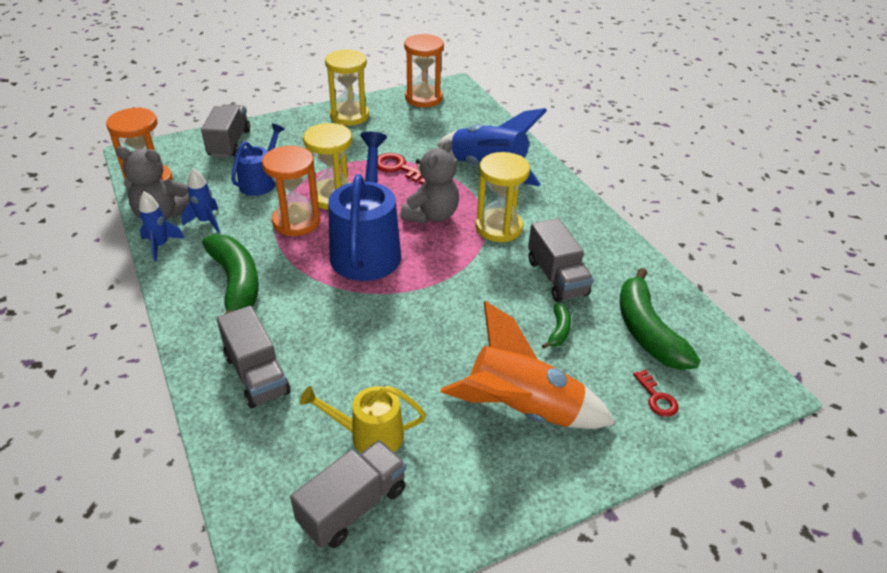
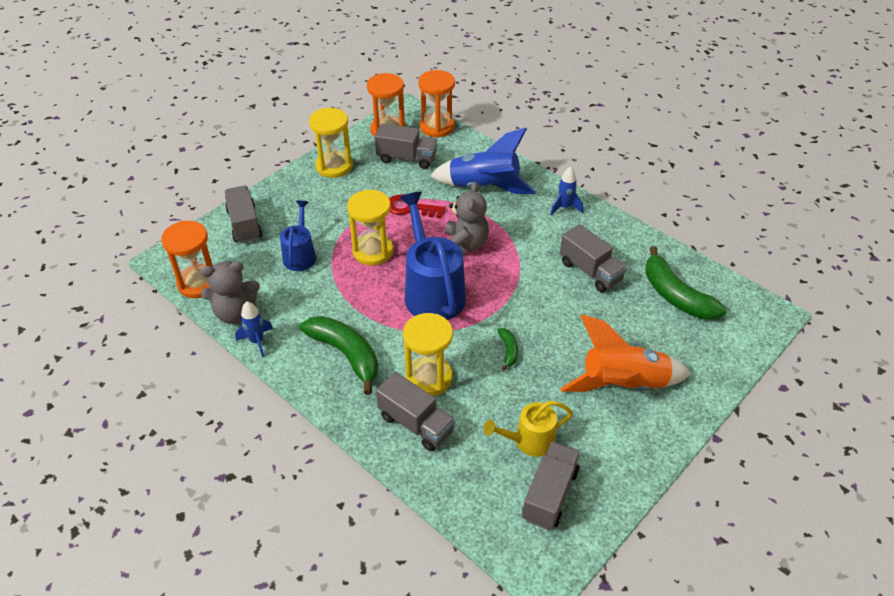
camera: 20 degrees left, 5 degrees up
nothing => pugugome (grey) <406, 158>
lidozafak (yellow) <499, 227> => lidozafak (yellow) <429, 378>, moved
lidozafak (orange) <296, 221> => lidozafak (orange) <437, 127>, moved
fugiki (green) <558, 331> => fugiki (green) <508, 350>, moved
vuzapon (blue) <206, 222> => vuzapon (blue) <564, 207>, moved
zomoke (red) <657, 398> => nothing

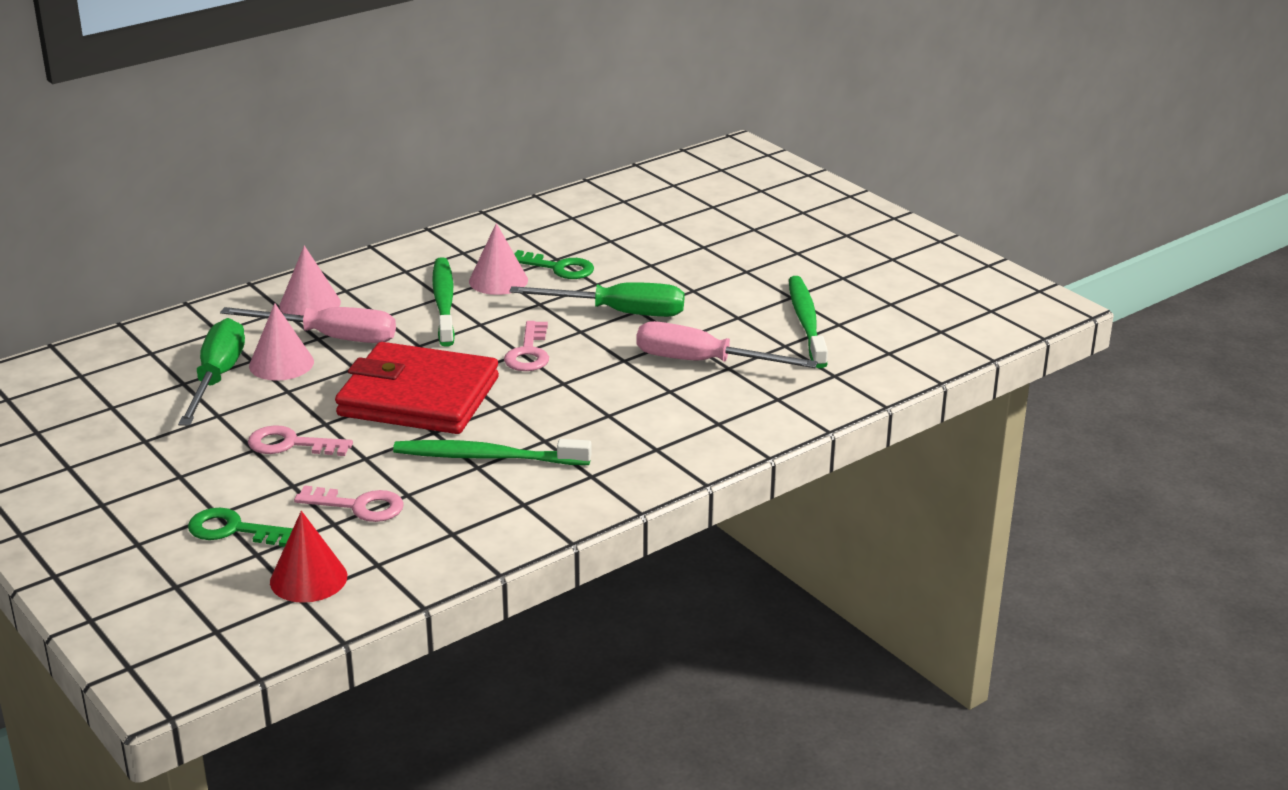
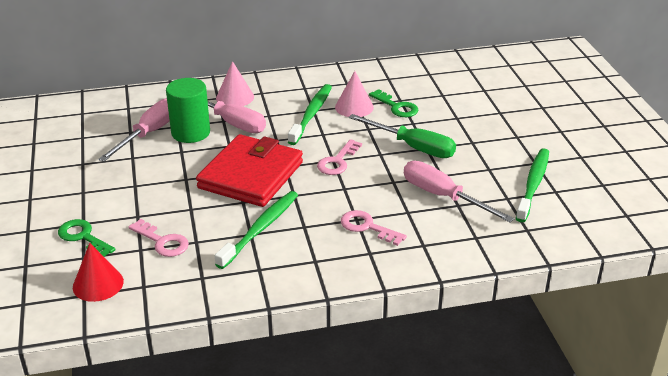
camera: 25 degrees right, 5 degrees up
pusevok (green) <217, 378> => pusevok (pink) <149, 133>
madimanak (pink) <281, 364> => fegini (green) <190, 133>
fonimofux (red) <418, 397> => fonimofux (red) <251, 175>, 75 degrees clockwise
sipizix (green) <487, 457> => sipizix (green) <260, 229>, 90 degrees clockwise
zomoke (pink) <290, 444> => zomoke (pink) <367, 227>, moved

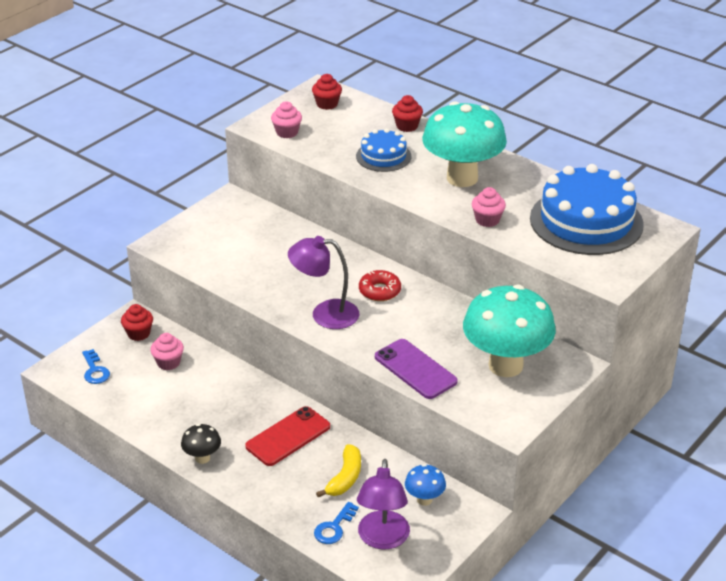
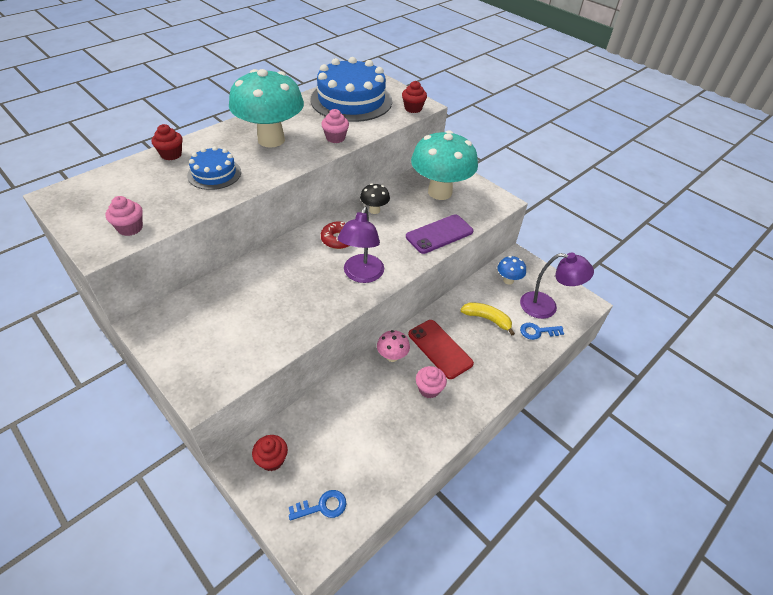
camera: 85 degrees left, 10 degrees up
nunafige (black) <202, 458> => nunafige (black) <374, 210>, moved
nothing => nunafige (pink) <392, 356>
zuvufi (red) <327, 104> => zuvufi (red) <413, 108>, moved
zuvufi (pink) <168, 363> => zuvufi (pink) <429, 389>, moved
zomoke (blue) <334, 527> => zomoke (blue) <537, 331>, 135 degrees clockwise

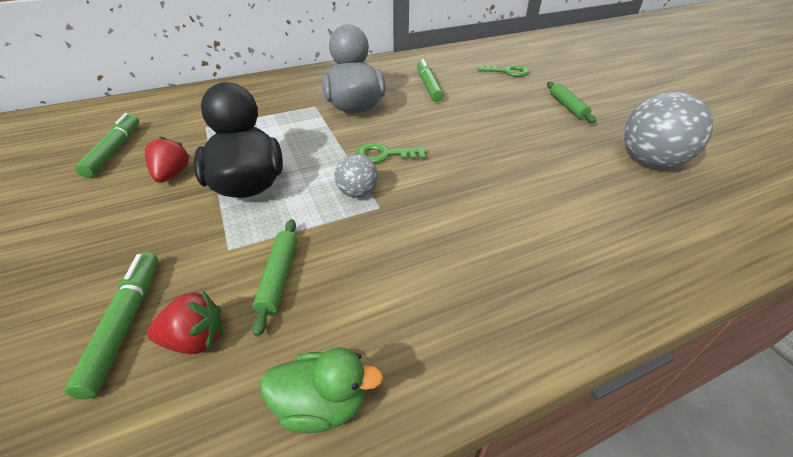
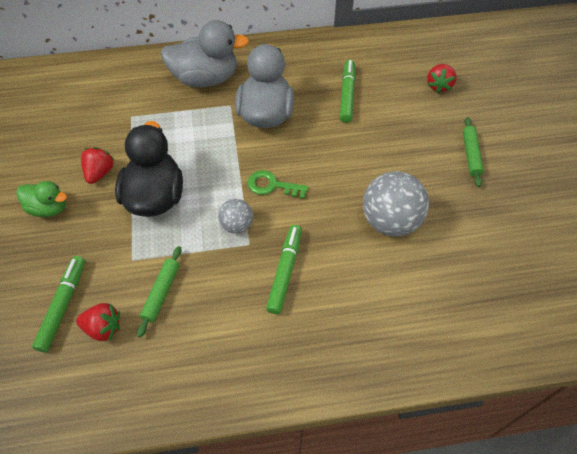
camera: 15 degrees right, 15 degrees up
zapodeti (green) <322, 404> => zapodeti (green) <49, 208>, moved
nothing => zapodeti (grey) <205, 78>
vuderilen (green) <114, 151> => vuderilen (green) <285, 272>, moved
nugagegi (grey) <650, 161> => nugagegi (grey) <390, 221>, moved
zomoke (green) <507, 72> => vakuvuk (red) <439, 86>

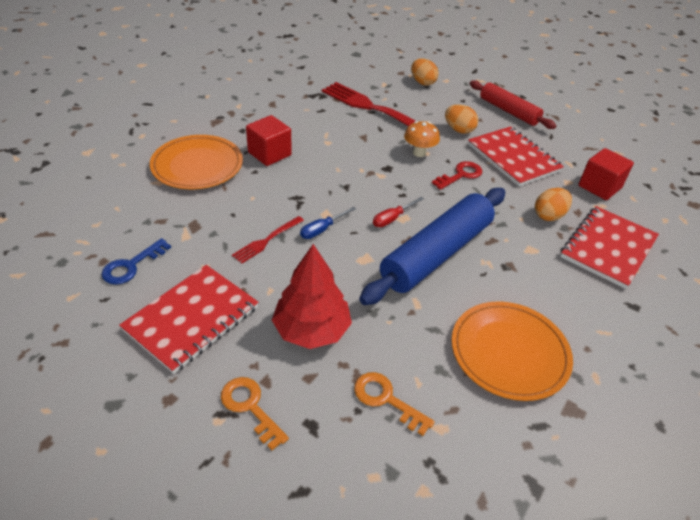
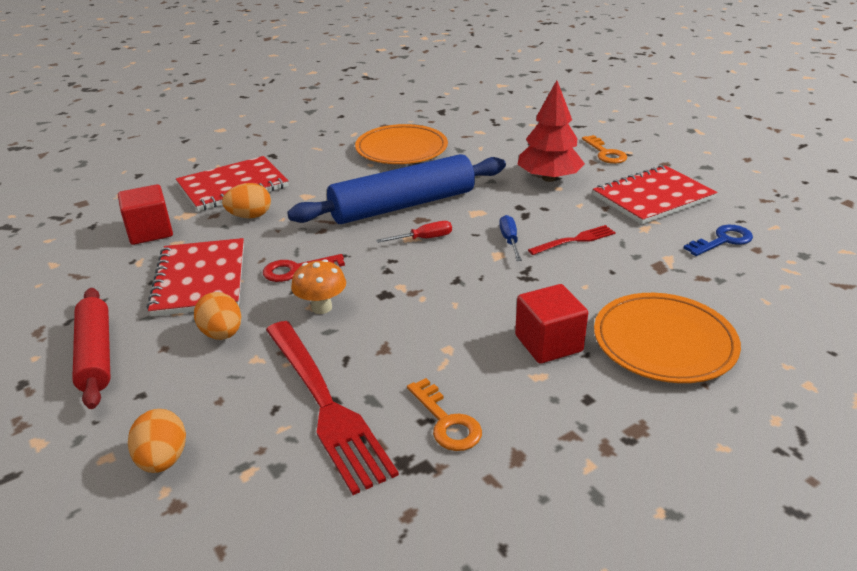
camera: 155 degrees left, 10 degrees down
zomoke (orange) <386, 399> => zomoke (orange) <447, 422>, moved
pusevok (blue) <322, 230> => pusevok (blue) <509, 240>, 75 degrees counterclockwise

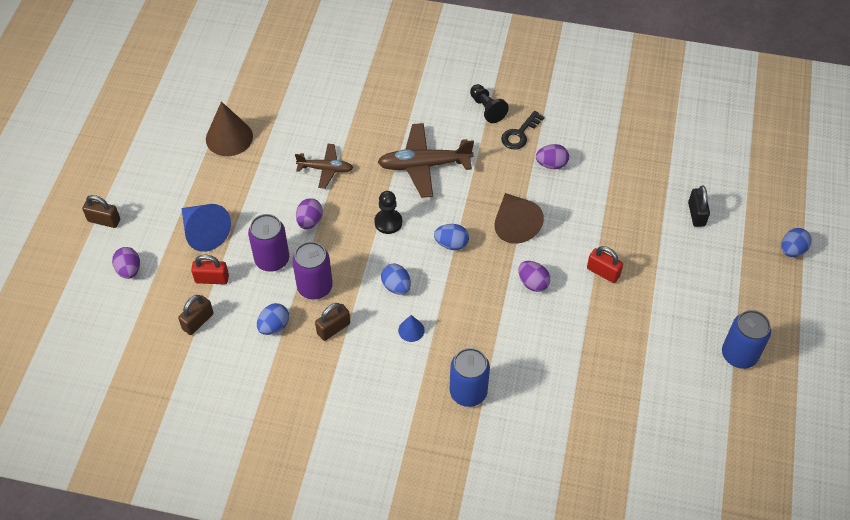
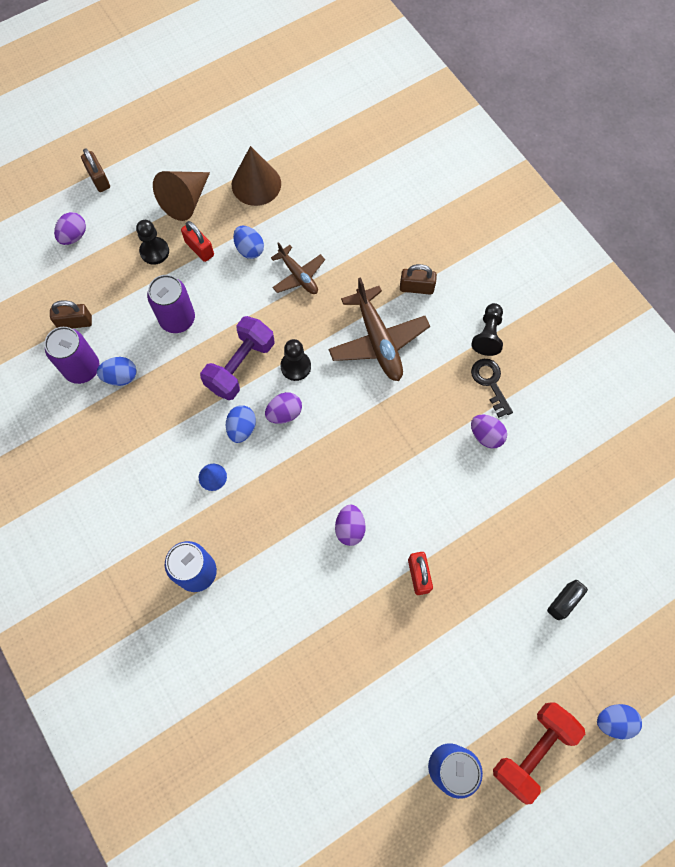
camera: 45 degrees right, 15 degrees up
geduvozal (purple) <315, 287> => geduvozal (purple) <82, 368>, moved
madimanak (blue) <204, 232> => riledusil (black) <154, 251>
madimanak (brown) <514, 224> => madimanak (brown) <185, 201>, moved
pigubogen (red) <212, 279> => pigubogen (red) <199, 249>, moved
nothing => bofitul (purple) <240, 366>
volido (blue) <451, 244> => volido (blue) <249, 249>, moved
volido (purple) <310, 221> => volido (purple) <284, 413>, moved
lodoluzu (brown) <424, 165> => lodoluzu (brown) <378, 341>, 150 degrees counterclockwise
pigubogen (brown) <333, 328> => pigubogen (brown) <416, 288>, moved
zomoke (black) <520, 134> => zomoke (black) <490, 383>, 75 degrees clockwise
nothing => bofitul (red) <532, 750>

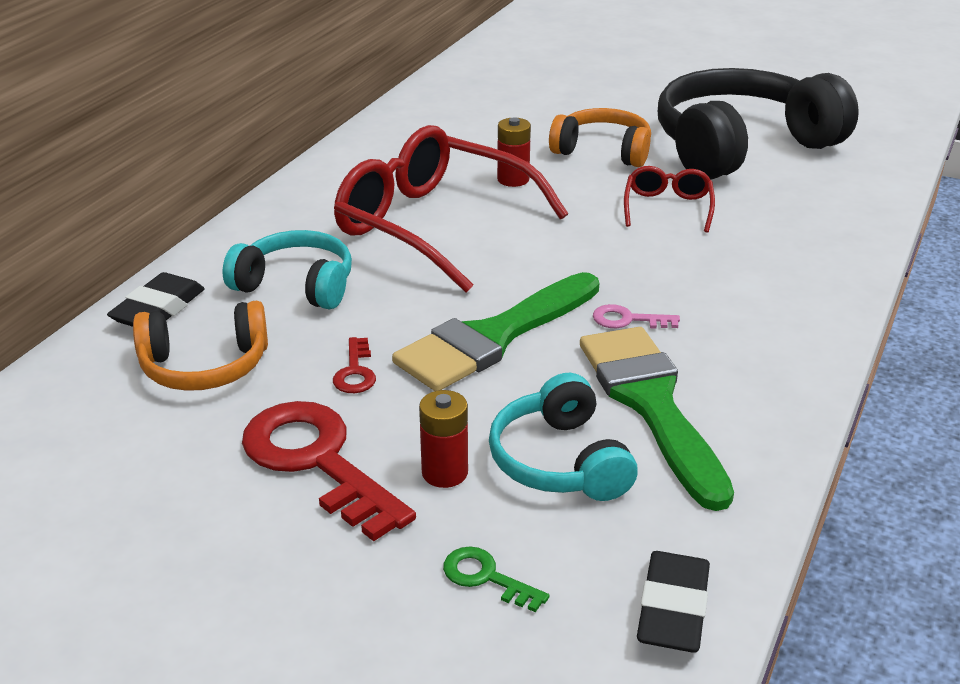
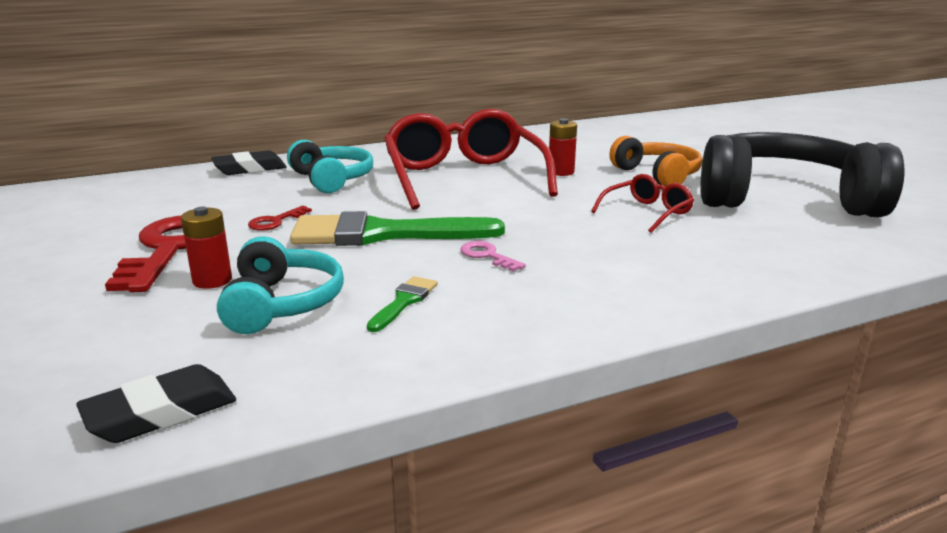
camera: 40 degrees right, 10 degrees down
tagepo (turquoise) <559, 461> => tagepo (turquoise) <282, 304>, 150 degrees clockwise
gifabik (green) <651, 404> => gifabik (green) <404, 302>, x0.44
tagepo (orange) <205, 366> => nothing
zomoke (green) <486, 577> => nothing

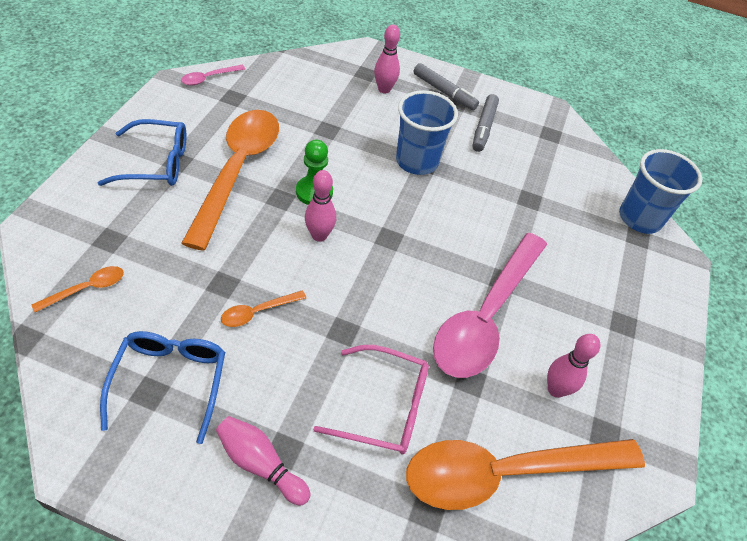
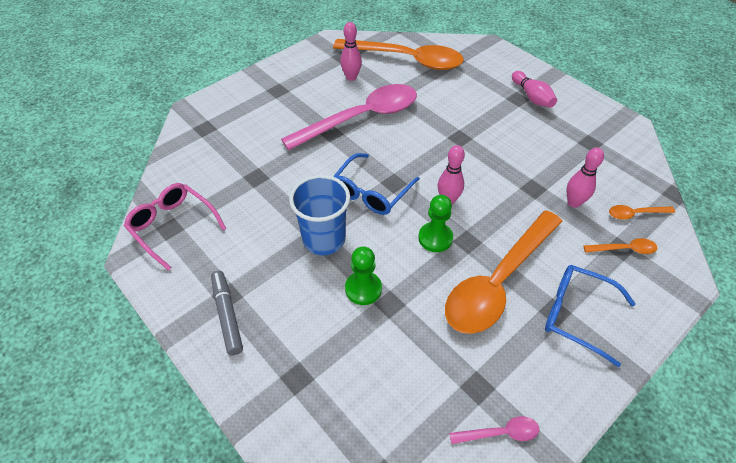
camera: 145 degrees left, 0 degrees up
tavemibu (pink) <384, 407> => tavemibu (pink) <173, 226>, moved
tavemibu (blue) <170, 382> => tavemibu (blue) <371, 192>, moved
nothing => riledusil (green) <363, 289>
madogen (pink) <384, 89> => madogen (pink) <573, 202>, moved
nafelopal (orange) <257, 312> => nafelopal (orange) <624, 249>, moved
vuderilen (grey) <484, 127> => nothing
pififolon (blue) <639, 218> => nothing

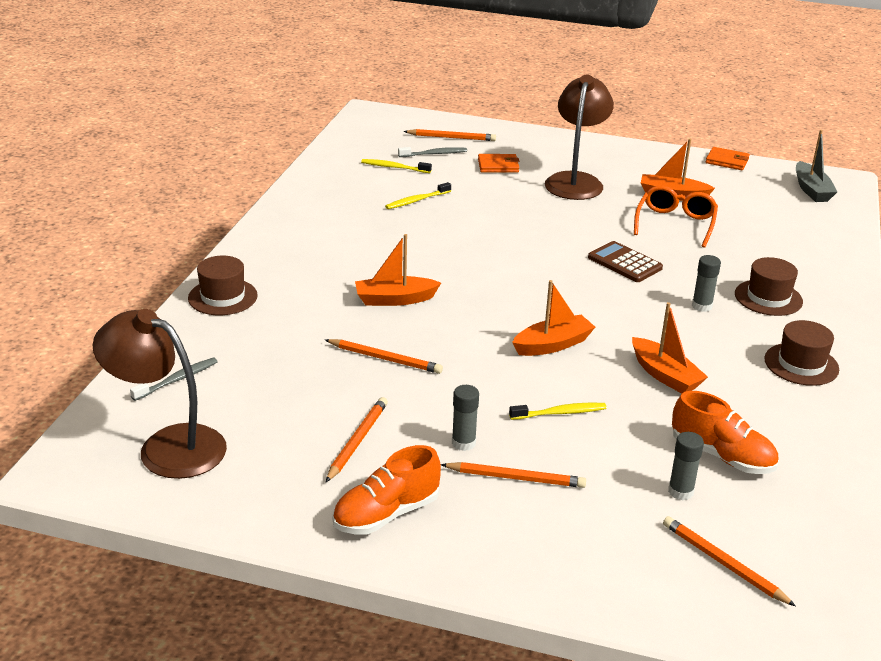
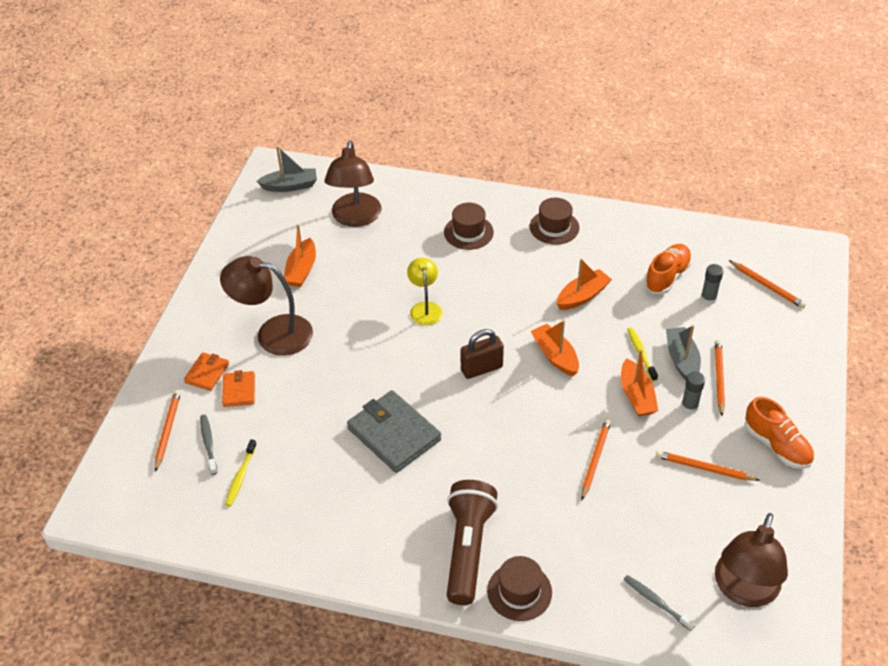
camera: 90 degrees left, 15 degrees up
fonimofux (orange) <727, 161> => fonimofux (orange) <207, 373>, moved
nothing => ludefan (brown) <355, 218>
nothing => fonimofux (grey) <394, 434>
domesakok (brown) <624, 263> => ludefan (yellow) <425, 308>
nothing => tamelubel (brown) <468, 548>
nothing => pigubogen (brown) <481, 368>
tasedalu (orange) <395, 299> => tasedalu (orange) <636, 396>, moved
nothing => tasedalu (grey) <681, 360>
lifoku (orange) <723, 563> => lifoku (orange) <767, 286>, 90 degrees counterclockwise
sipizix (yellow) <417, 200> => nothing
tavemibu (orange) <675, 223> => nothing
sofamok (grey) <702, 306> => nothing

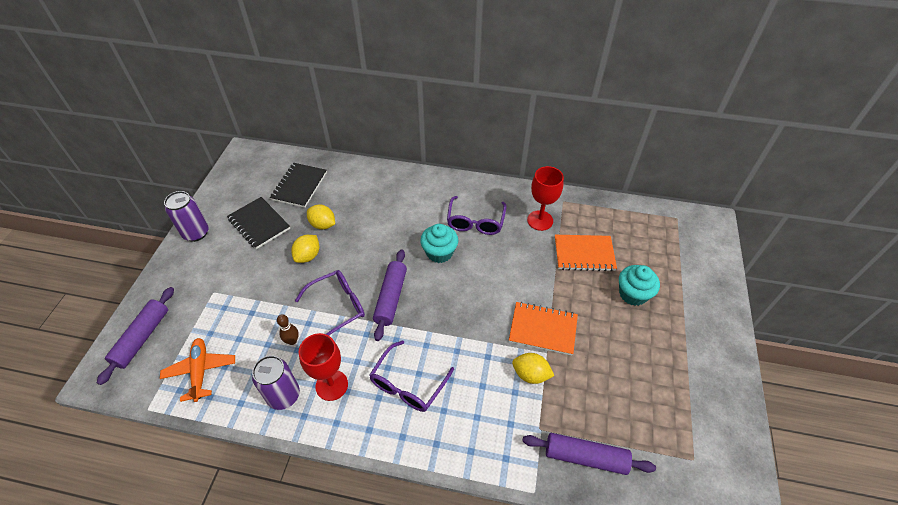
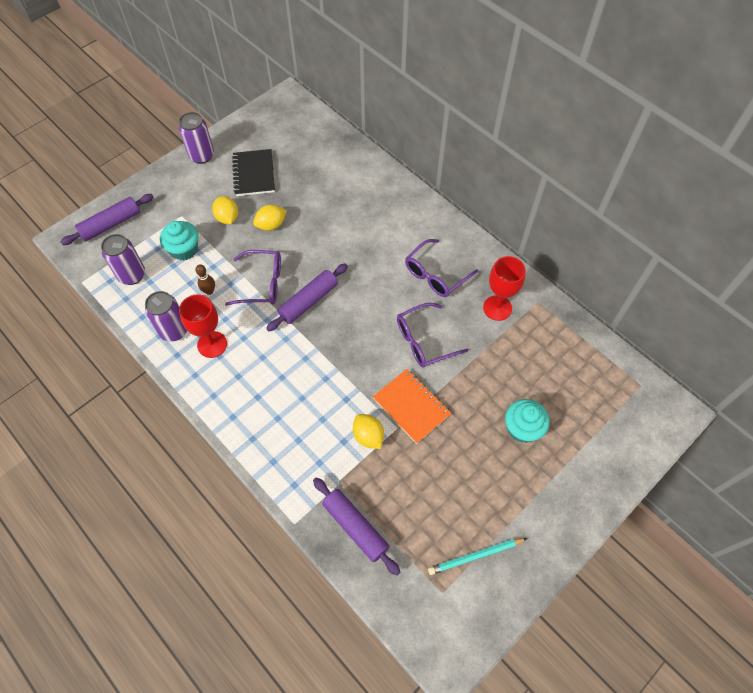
camera: 35 degrees right, 10 degrees up
lodoluzu (orange) <200, 371> => geduvozal (purple) <132, 275>
zuvufi (turquoise) <439, 252> => zuvufi (turquoise) <184, 249>, moved
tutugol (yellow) <323, 225> => tutugol (yellow) <227, 218>, moved
tavemibu (purple) <408, 384> => tavemibu (purple) <423, 341>, moved
nothing => lifoku (turquoise) <475, 556>
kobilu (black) <299, 186> => nothing
kobilu (orange) <584, 254> => nothing

